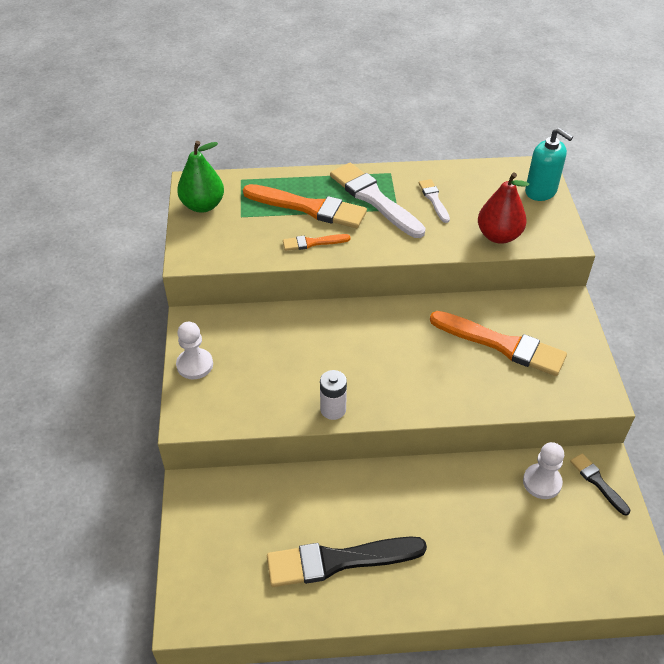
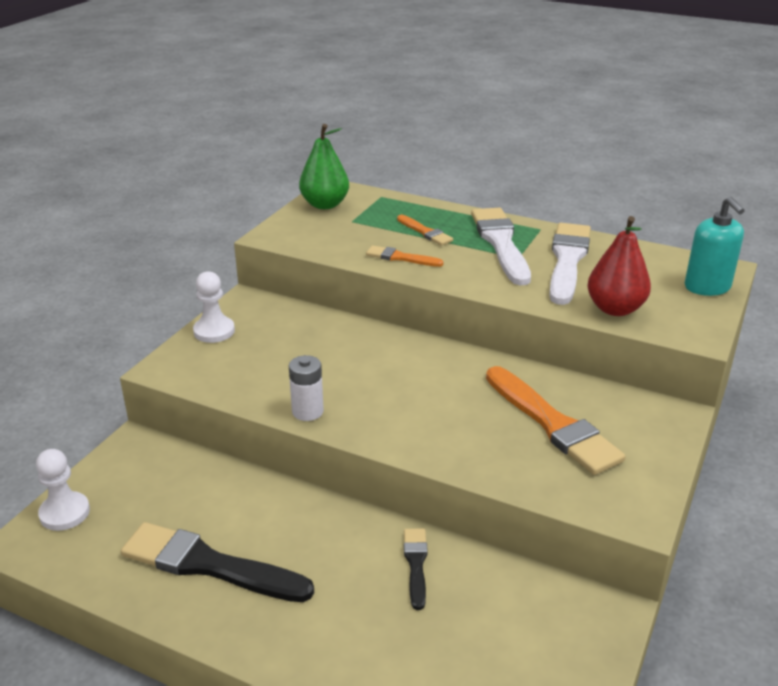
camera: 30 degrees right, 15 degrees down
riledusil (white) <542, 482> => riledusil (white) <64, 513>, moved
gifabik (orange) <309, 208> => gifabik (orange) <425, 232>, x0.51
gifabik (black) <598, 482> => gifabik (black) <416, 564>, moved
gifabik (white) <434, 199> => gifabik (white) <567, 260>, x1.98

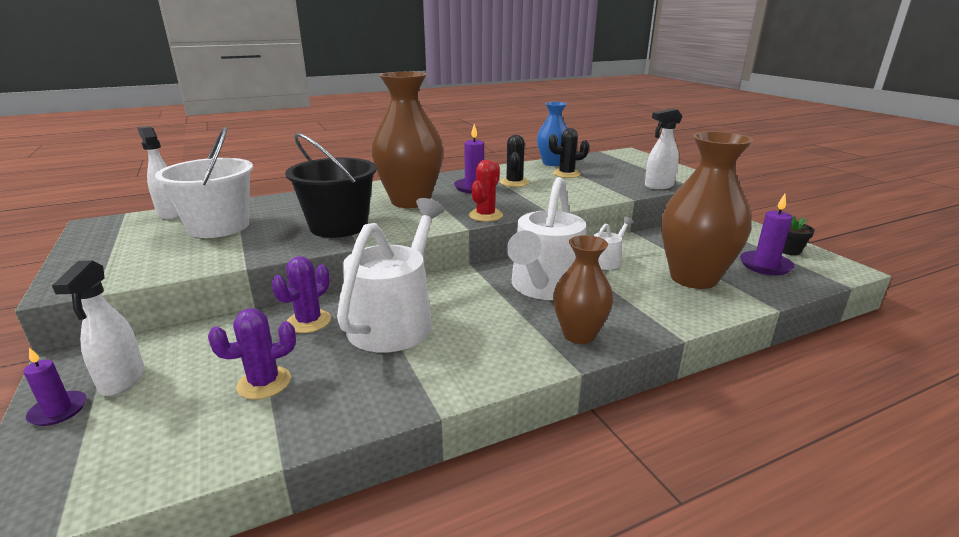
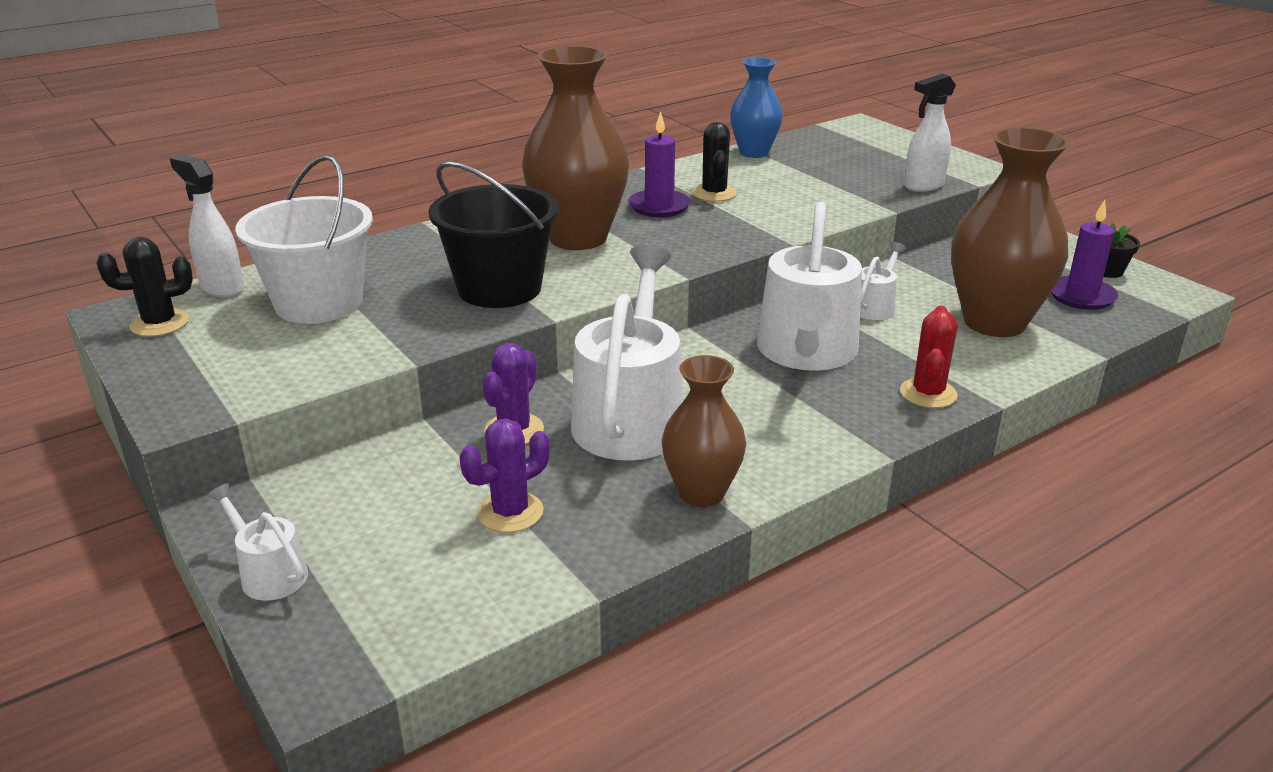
camera: 10 degrees left, 5 degrees up
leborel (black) <566, 174> => leborel (black) <159, 323>, moved
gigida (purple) <58, 410> => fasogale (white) <268, 573>
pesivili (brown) <579, 334> => pesivili (brown) <701, 492>, moved
leborel (red) <485, 215> => leborel (red) <928, 393>, moved
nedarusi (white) <122, 381> => nothing

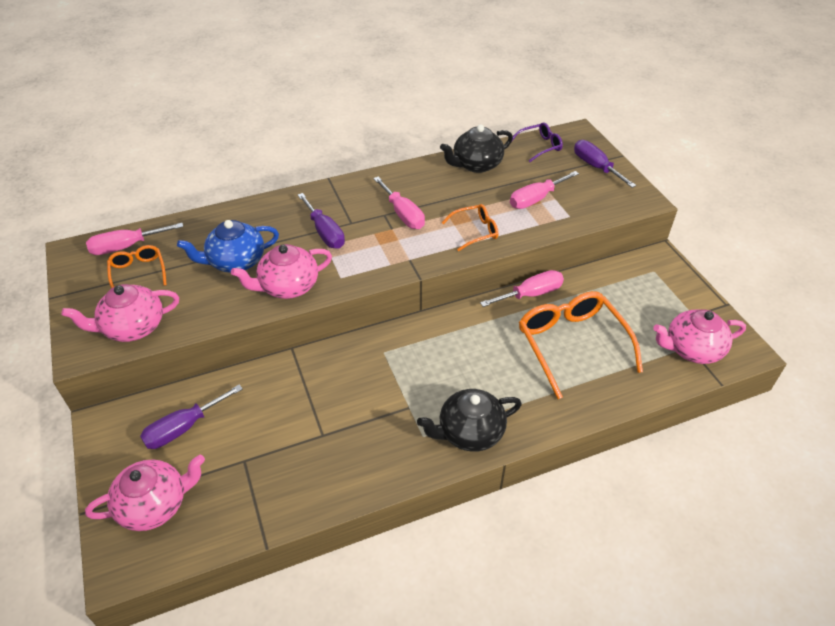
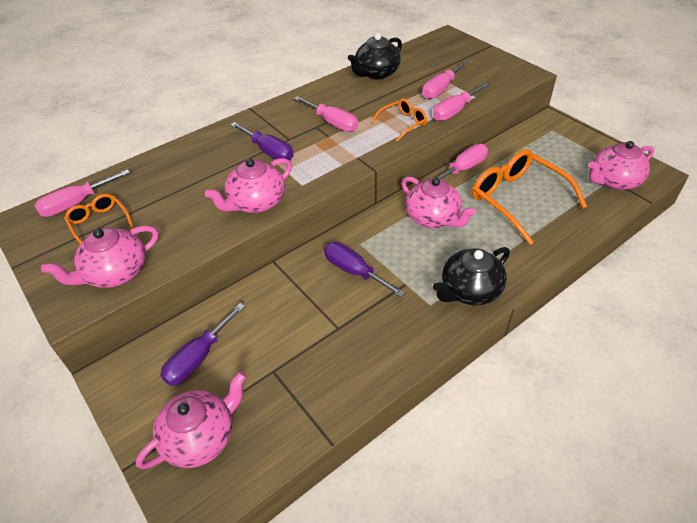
camera: 15 degrees left, 0 degrees up
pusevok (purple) <596, 167> => pusevok (purple) <354, 271>, moved
nothing => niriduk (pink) <433, 218>
nothing => pusevok (pink) <454, 111>
niriduk (blue) <236, 261> => nothing
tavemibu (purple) <540, 146> => nothing

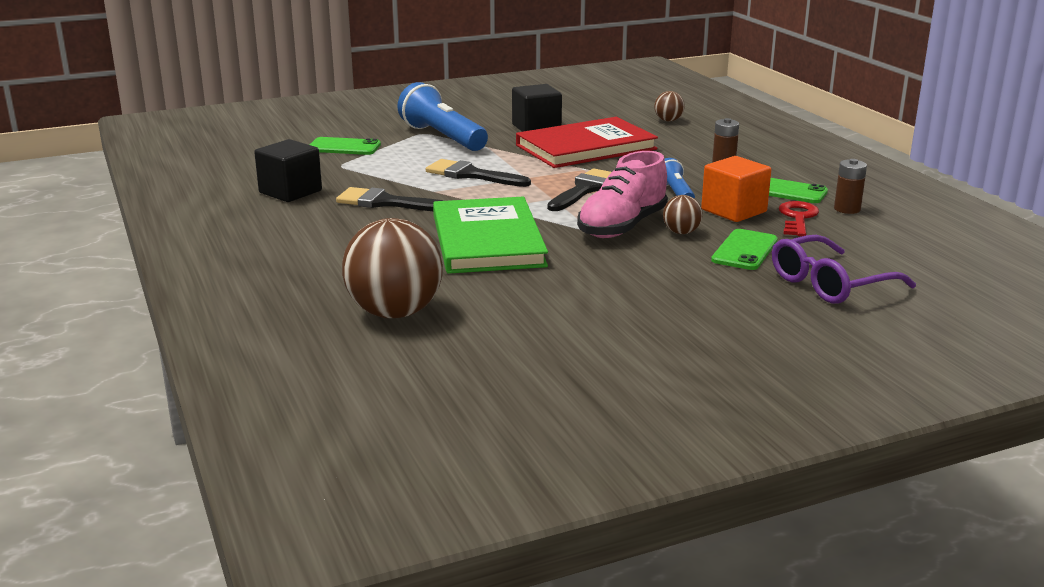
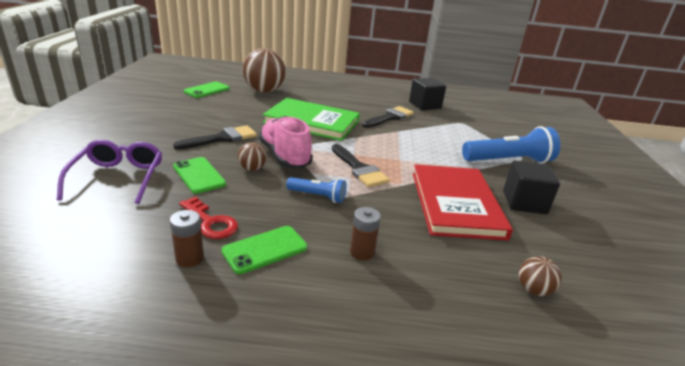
camera: 115 degrees right, 5 degrees up
gifabik (black) <471, 175> => gifabik (black) <222, 138>, moved
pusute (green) <344, 147> => pusute (green) <207, 90>, moved
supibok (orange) <734, 211> => nothing

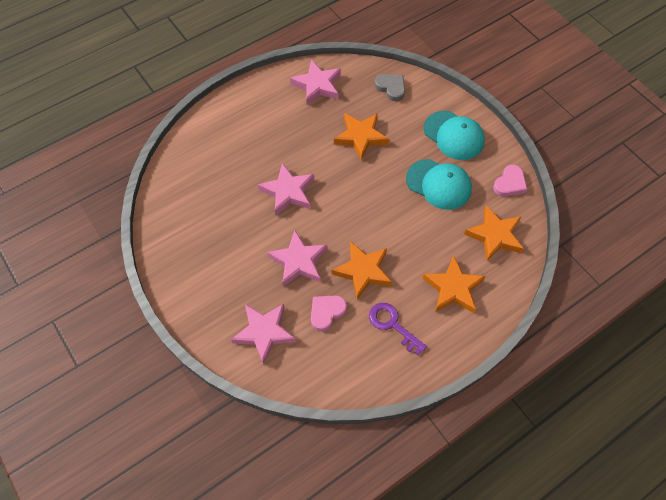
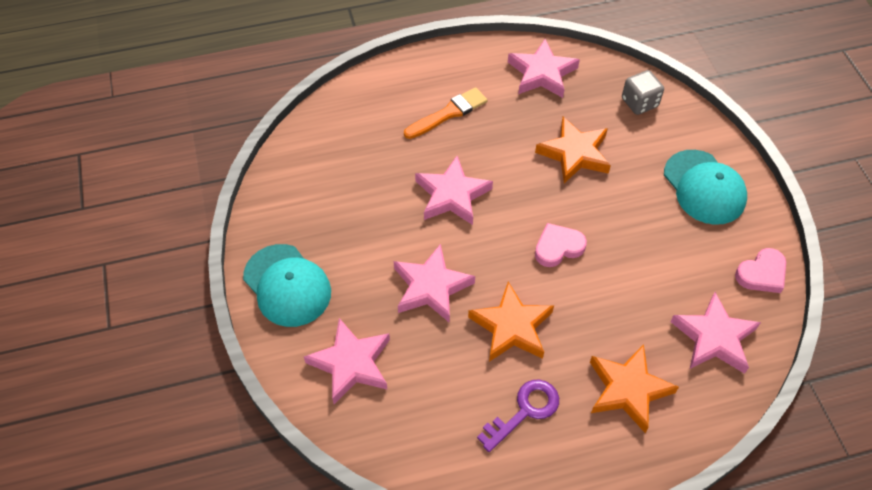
camera: 20 degrees right, 5 degrees down
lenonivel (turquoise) <439, 184> => lenonivel (turquoise) <287, 285>, moved
nothing => gifabik (orange) <448, 113>
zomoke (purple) <392, 325> => zomoke (purple) <524, 411>, 75 degrees clockwise
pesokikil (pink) <326, 312> => pesokikil (pink) <558, 247>, moved
pesokikil (grey) <391, 88> => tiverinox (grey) <639, 103>
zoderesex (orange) <495, 236> => zoderesex (pink) <714, 338>

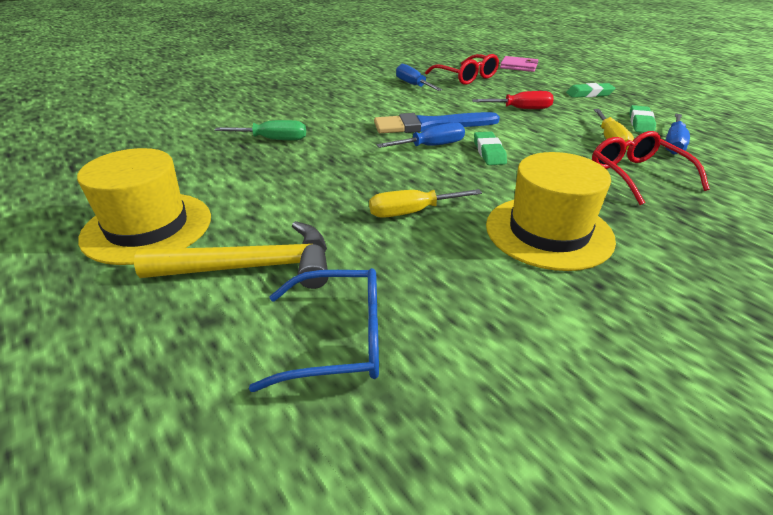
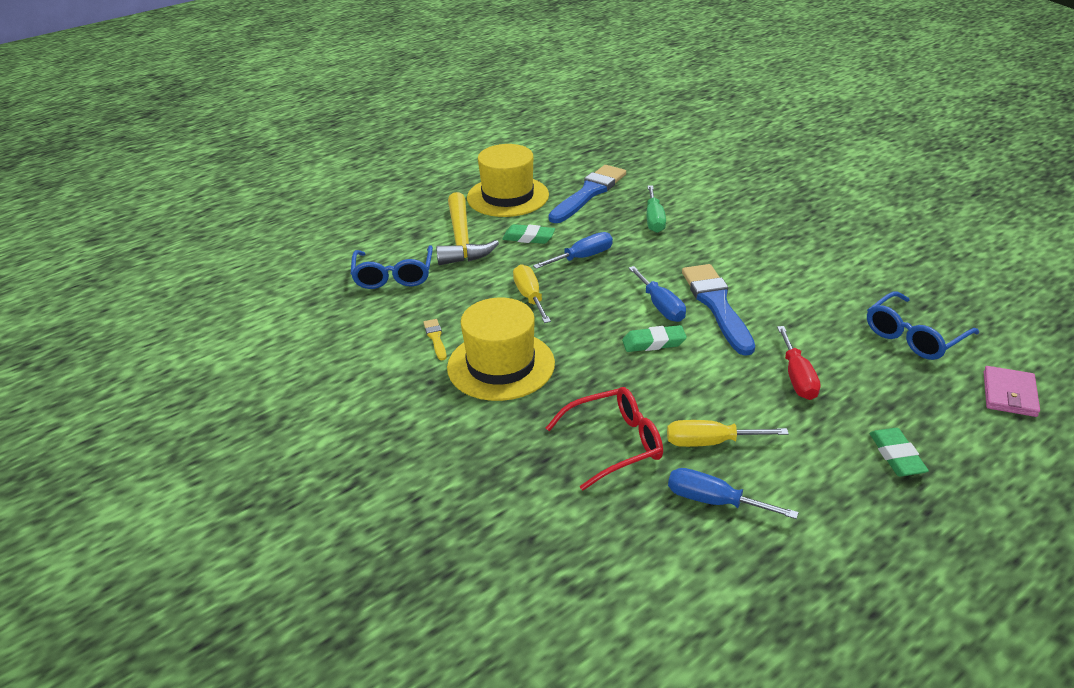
camera: 90 degrees right, 0 degrees up
nothing => gifabik (yellow) <435, 338>
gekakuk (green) <640, 123> => gekakuk (green) <528, 238>, moved
pusevok (blue) <413, 85> => pusevok (blue) <582, 257>, moved
nothing => gifabik (blue) <589, 193>
tavemibu (red) <466, 77> => tavemibu (blue) <914, 336>

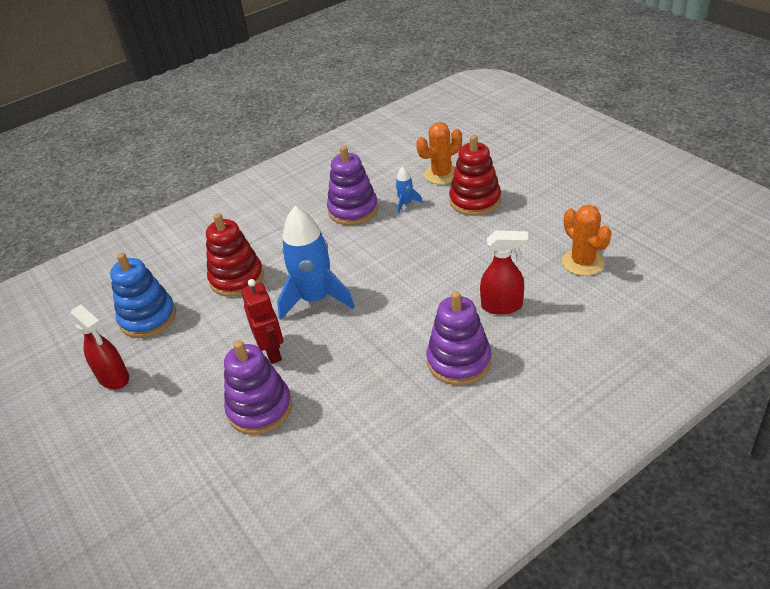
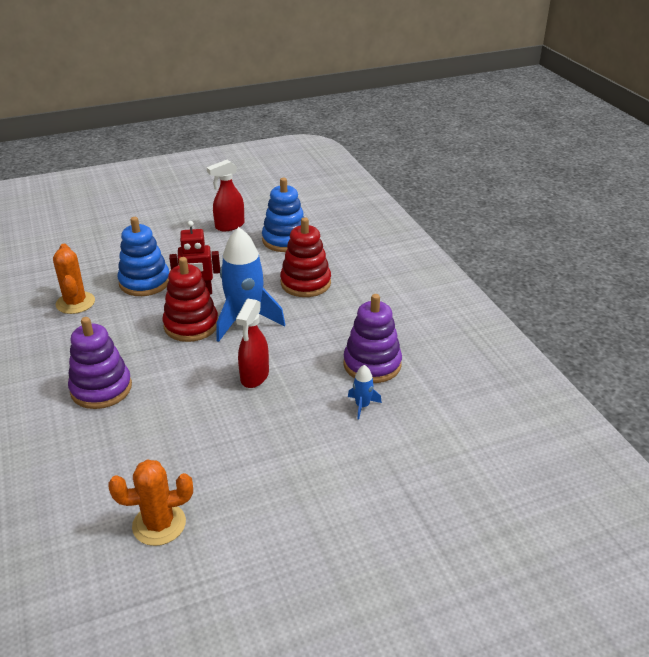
camera: 100 degrees right, 5 degrees down
leborel (orange) <441, 174> => leborel (orange) <75, 303>, moved
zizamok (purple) <260, 408> => zizamok (blue) <144, 282>
zizamok (red) <475, 200> => zizamok (red) <191, 325>, moved
nedarusi (red) <502, 306> => nedarusi (red) <254, 376>, moved

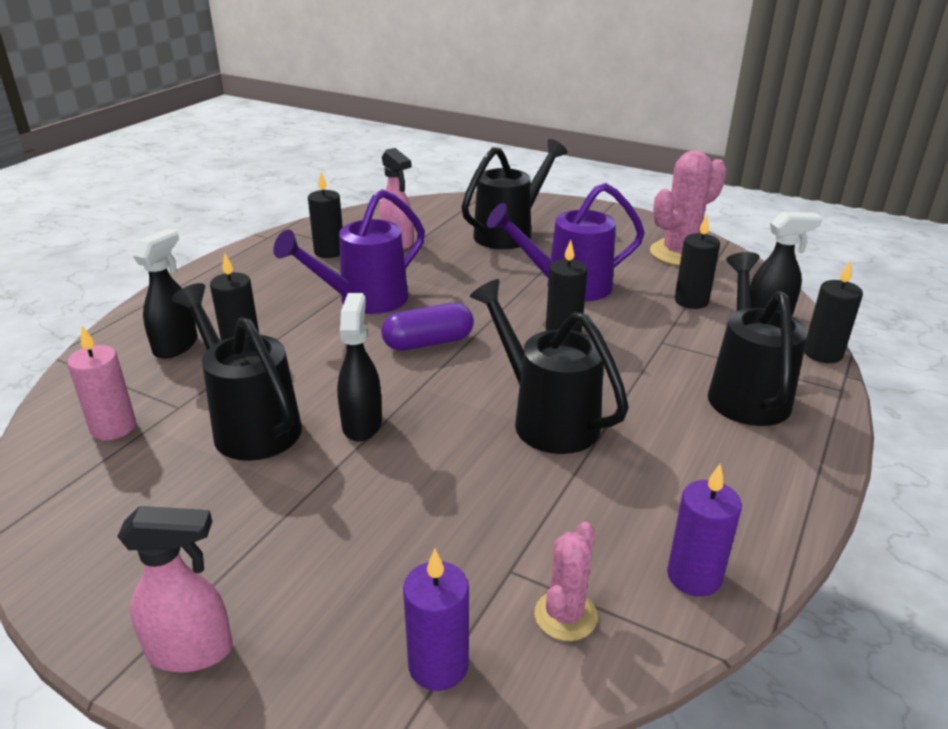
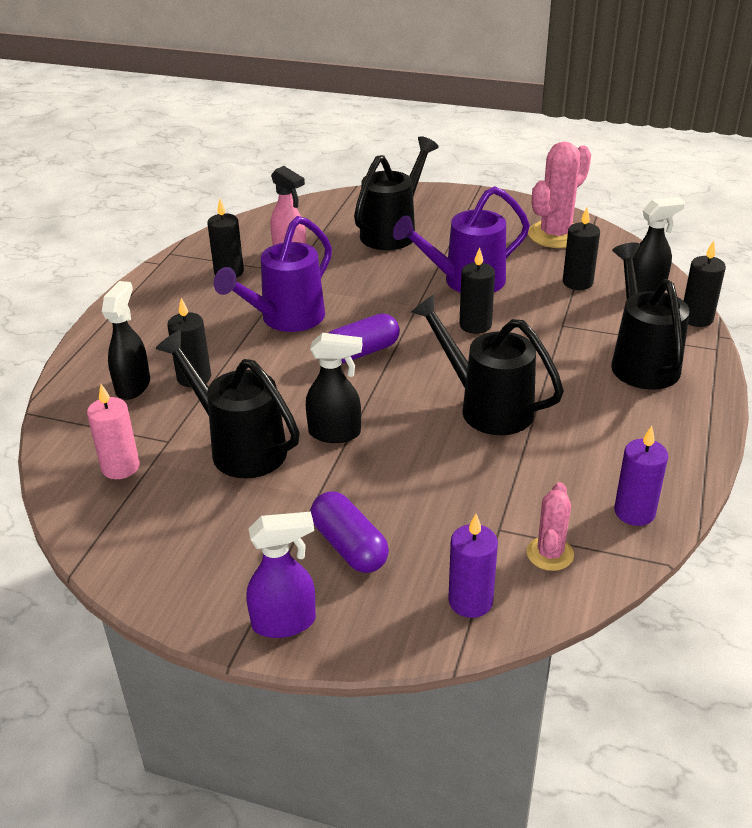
camera: 10 degrees left, 5 degrees up
nedarusi (pink) <191, 651> => nedarusi (purple) <285, 622>
nedarusi (black) <362, 424> => nedarusi (black) <335, 433>, 105 degrees clockwise
nothing => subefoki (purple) <349, 546>

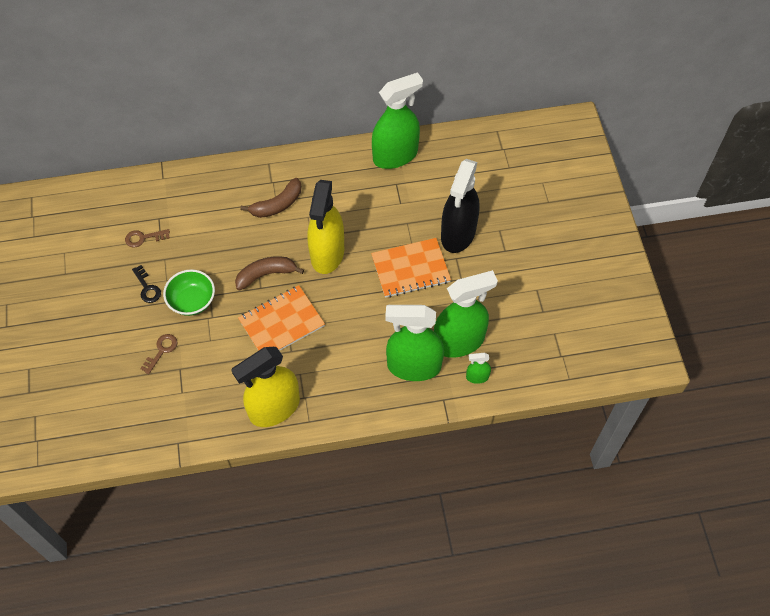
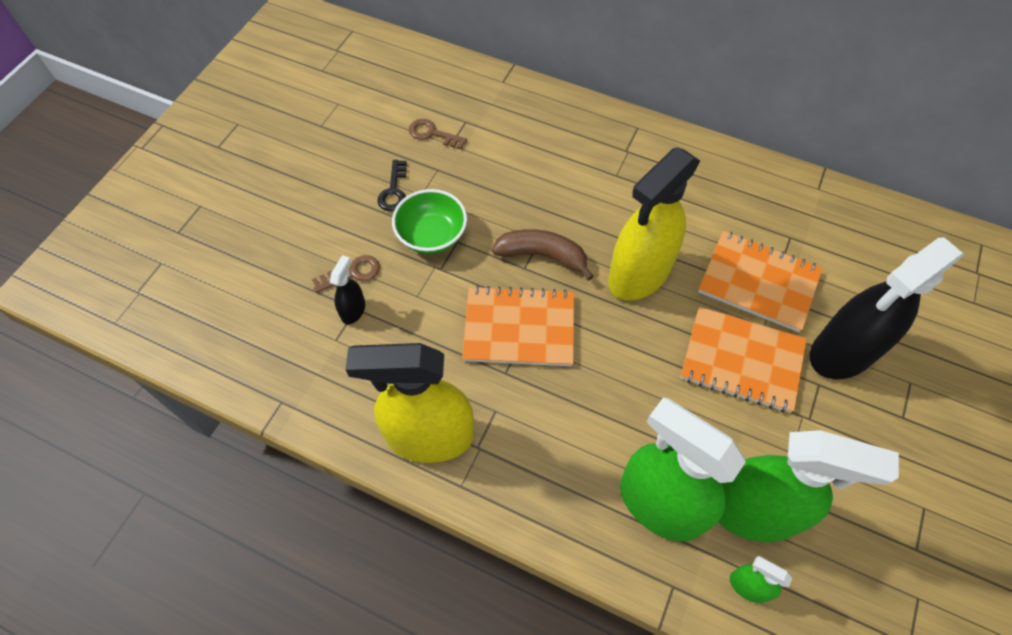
camera: 35 degrees right, 0 degrees up
nothing => nedarusi (black) <353, 310>
nothing => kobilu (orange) <758, 282>
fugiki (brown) <277, 204> => nothing
nedarusi (green) <395, 155> => nothing

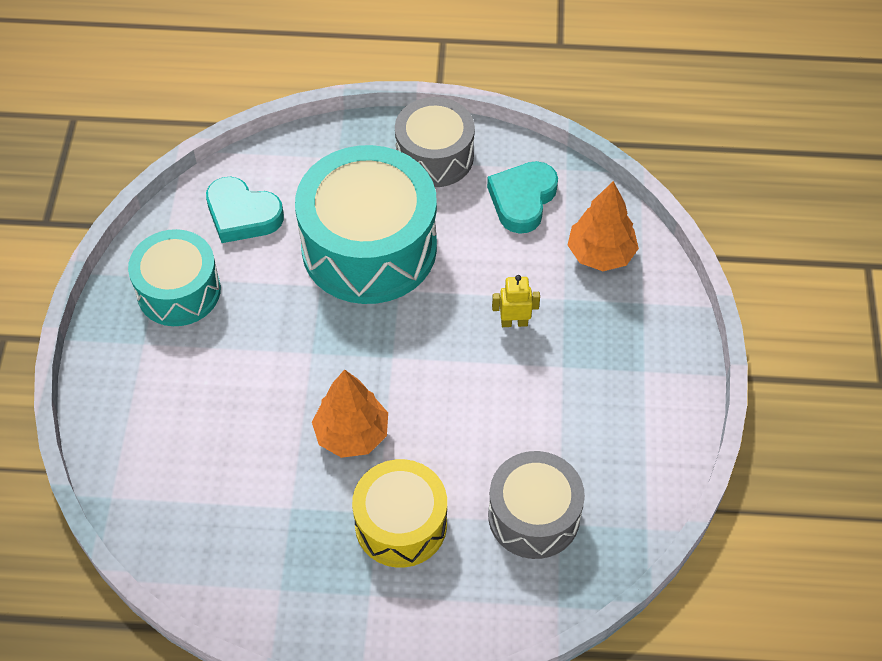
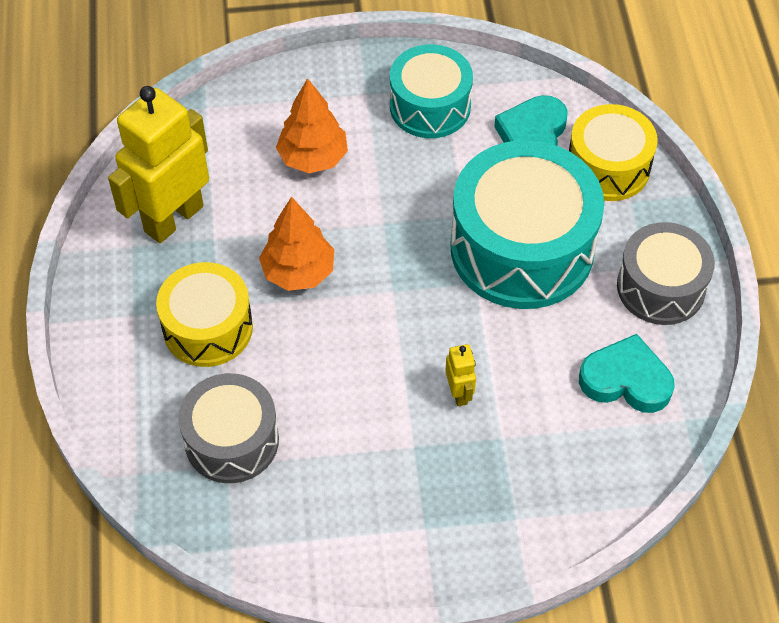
camera: 80 degrees right, 0 degrees up
nothing => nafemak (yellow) <173, 218>
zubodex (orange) <600, 254> => zubodex (orange) <313, 158>, moved
nothing => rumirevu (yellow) <608, 167>

